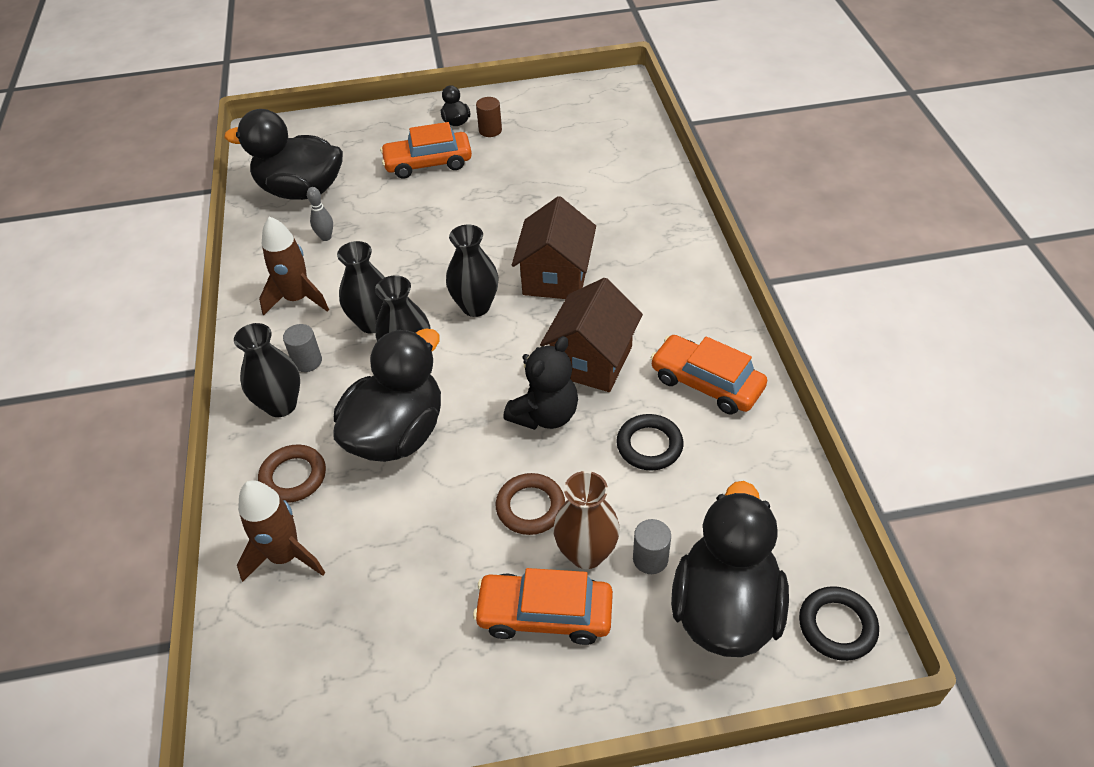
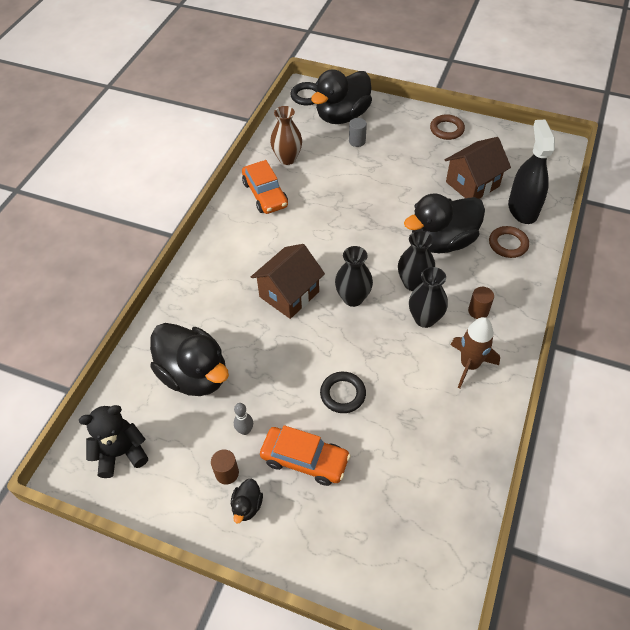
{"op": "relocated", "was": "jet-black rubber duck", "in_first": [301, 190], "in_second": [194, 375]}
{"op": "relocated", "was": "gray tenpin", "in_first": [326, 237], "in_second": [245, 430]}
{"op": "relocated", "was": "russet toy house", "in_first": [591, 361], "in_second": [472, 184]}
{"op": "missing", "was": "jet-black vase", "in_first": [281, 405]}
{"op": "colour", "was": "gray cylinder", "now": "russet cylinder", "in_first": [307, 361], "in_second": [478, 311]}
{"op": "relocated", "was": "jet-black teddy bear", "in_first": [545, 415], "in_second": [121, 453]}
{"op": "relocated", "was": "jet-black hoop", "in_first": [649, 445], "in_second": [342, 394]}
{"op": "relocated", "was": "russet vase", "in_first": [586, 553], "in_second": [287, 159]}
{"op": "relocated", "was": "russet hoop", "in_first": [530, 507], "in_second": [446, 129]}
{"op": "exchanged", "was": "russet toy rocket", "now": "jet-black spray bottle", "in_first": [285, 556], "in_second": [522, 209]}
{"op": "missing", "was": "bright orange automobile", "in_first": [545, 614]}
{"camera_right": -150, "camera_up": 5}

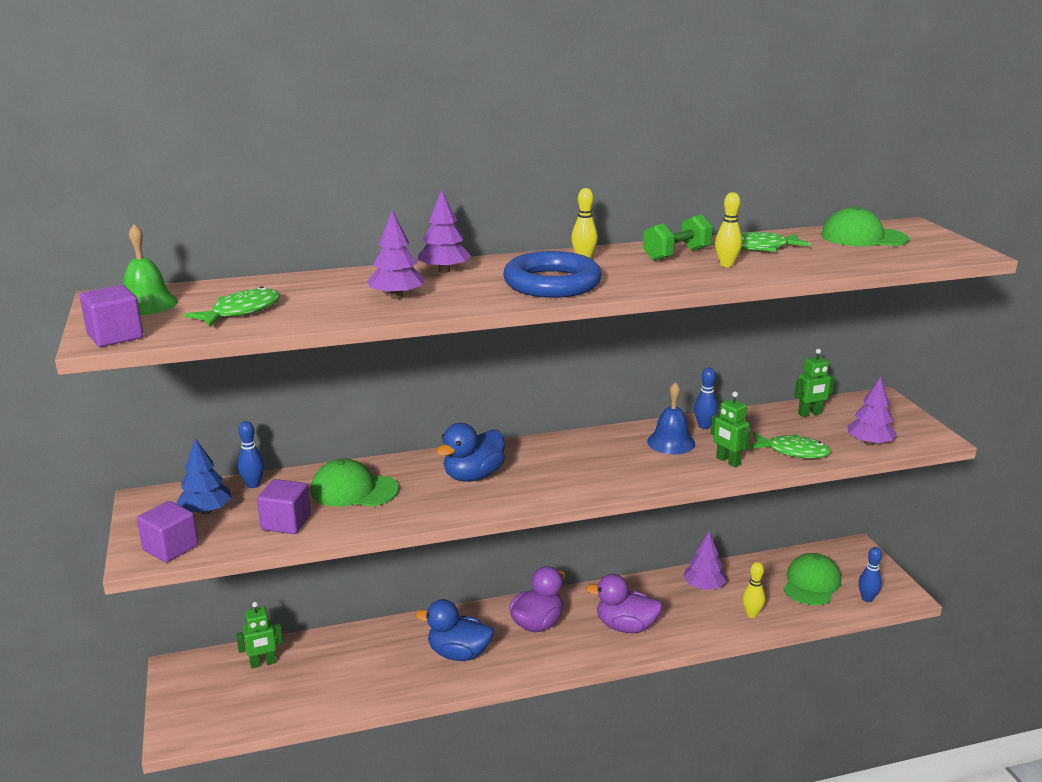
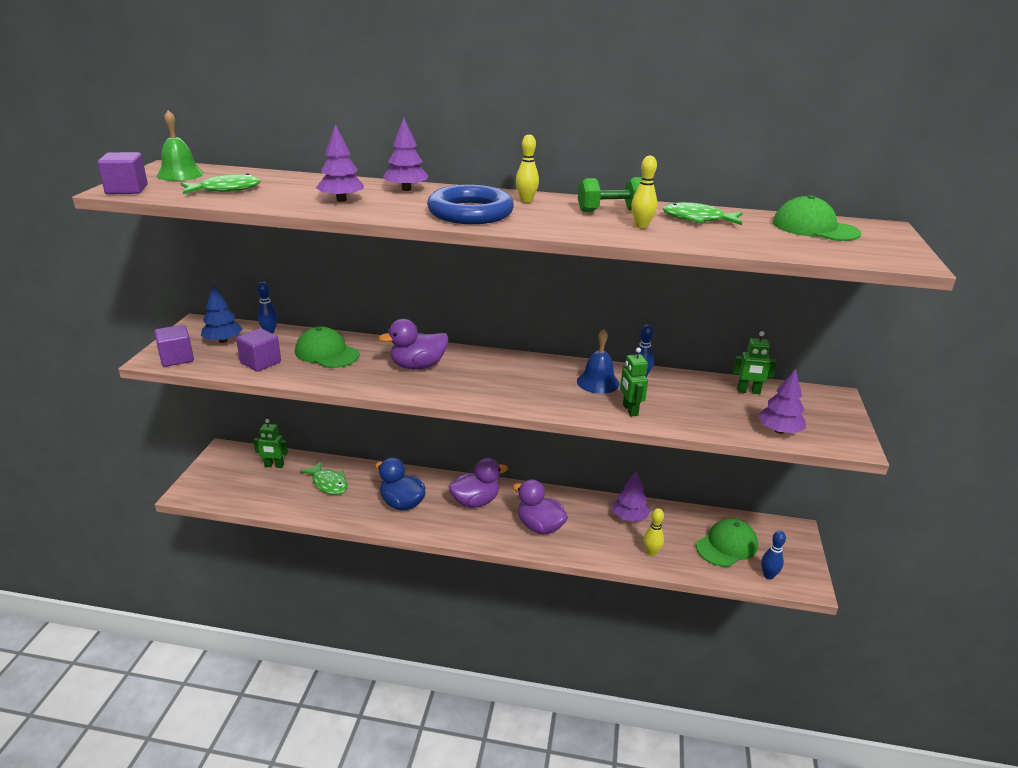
{"op": "colour", "was": "royal blue rubber duck", "now": "purple rubber duck", "in_first": [473, 476], "in_second": [418, 366]}
{"op": "relocated", "was": "leaf-green toy fish", "in_first": [792, 451], "in_second": [328, 483]}
{"camera_right": 25, "camera_up": 5}

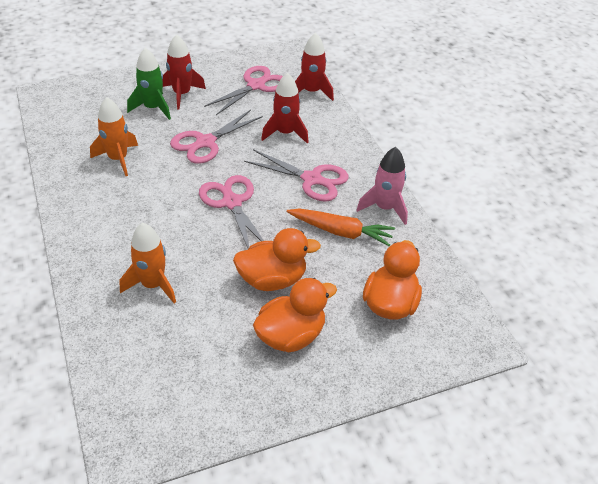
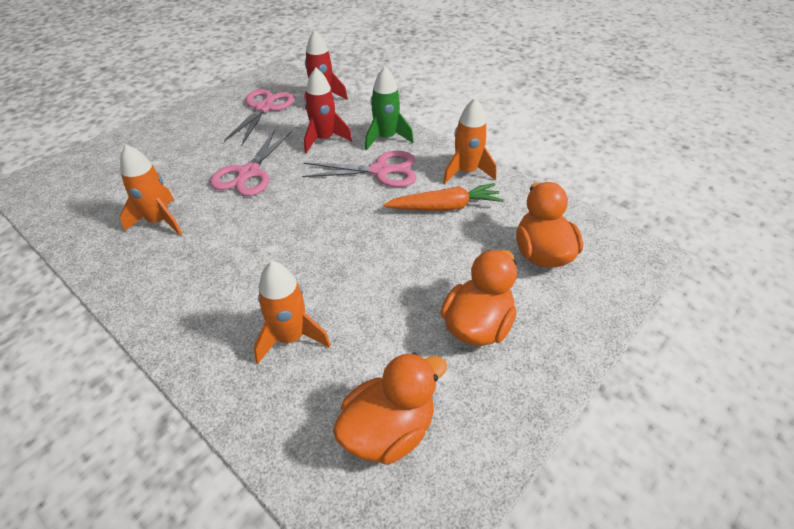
{"op": "missing", "was": "red toy rocket", "in_first": [182, 94]}
{"op": "relocated", "was": "leaf-green toy rocket", "in_first": [153, 108], "in_second": [386, 138]}
{"op": "colour", "was": "pink toy rocket", "now": "bright orange toy rocket", "in_first": [385, 208], "in_second": [466, 172]}
{"op": "missing", "was": "pink pair of scissors", "in_first": [232, 203]}
{"op": "relocated", "was": "bright orange rubber duck", "in_first": [272, 279], "in_second": [388, 430]}
{"camera_right": -25, "camera_up": 0}

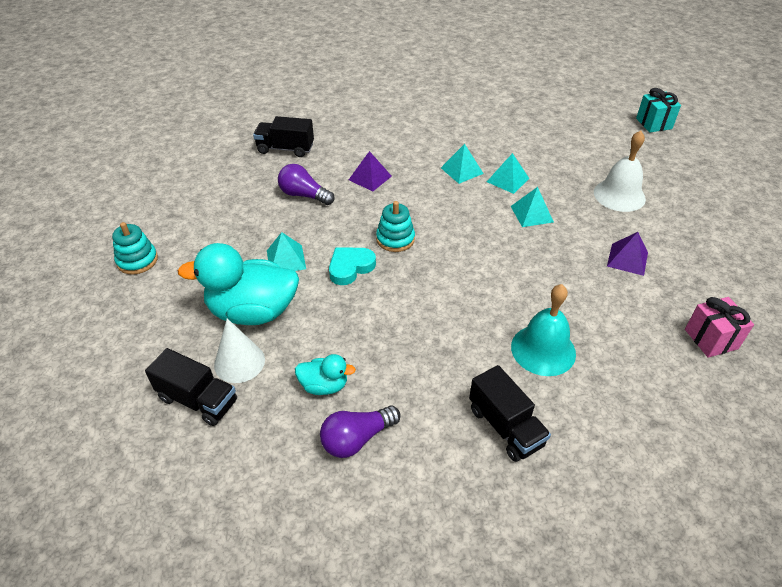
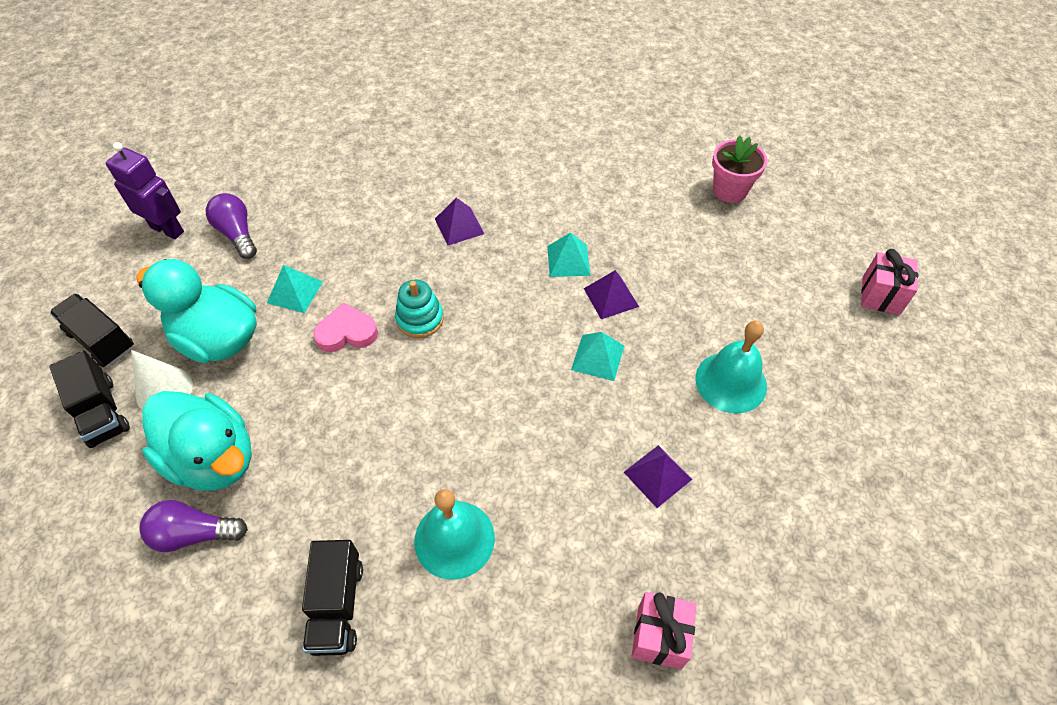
{"op": "colour", "was": "turquoise wrapped gift", "now": "pink wrapped gift", "in_first": [654, 123], "in_second": [881, 295]}
{"op": "relocated", "was": "jet-black lorry", "in_first": [285, 149], "in_second": [101, 340]}
{"op": "colour", "was": "pure white hand bell", "now": "turquoise hand bell", "in_first": [619, 195], "in_second": [731, 382]}
{"op": "colour", "was": "turquoise pyramid shape", "now": "purple pyramid shape", "in_first": [507, 180], "in_second": [611, 297]}
{"op": "relocated", "was": "purple light bulb", "in_first": [304, 195], "in_second": [237, 234]}
{"op": "exchanged", "was": "turquoise stacking rings", "now": "purple robot", "in_first": [137, 260], "in_second": [167, 229]}
{"op": "colour", "was": "turquoise love heart", "now": "pink love heart", "in_first": [350, 267], "in_second": [347, 332]}
{"op": "size", "was": "turquoise rubber duck", "in_first": [324, 386], "in_second": [213, 458], "ratio": 2.04}
{"op": "appeared", "now": "pink potted plant", "in_second": [729, 190]}
{"camera_right": 30, "camera_up": 10}

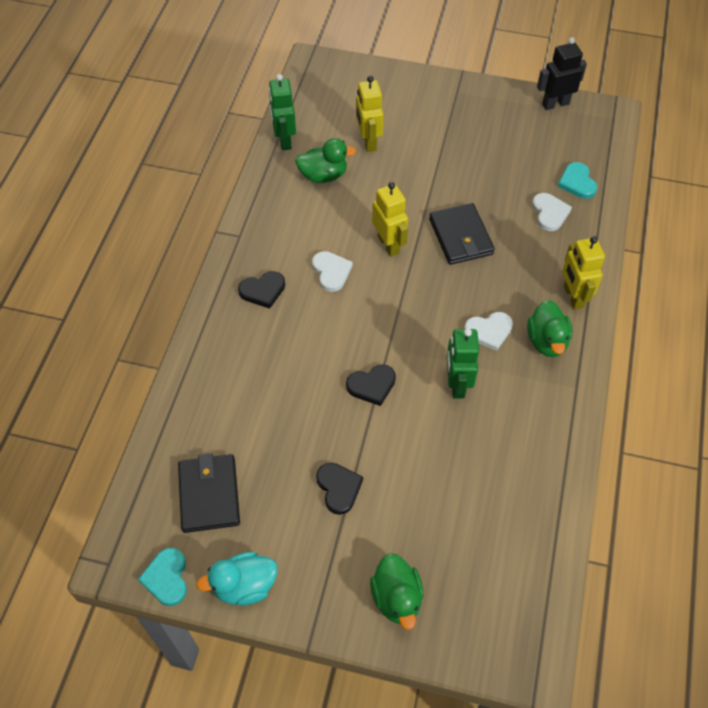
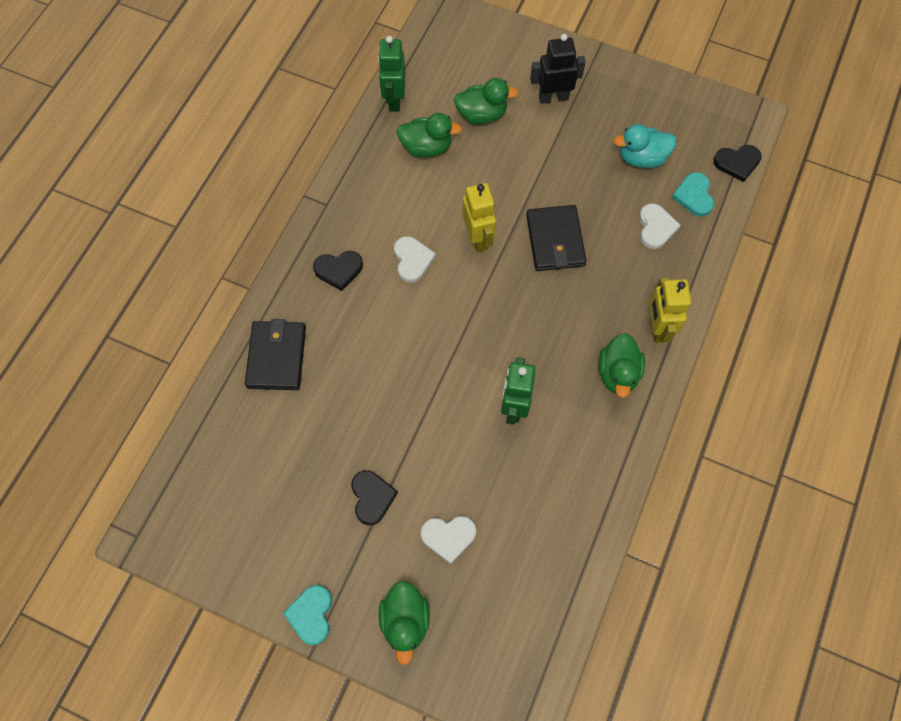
{"op": "relocated", "was": "jet-black robot", "in_first": [555, 104], "in_second": [553, 97]}
{"op": "exchanged", "was": "golden robot", "now": "leaf-green rubber duck", "in_first": [368, 142], "in_second": [482, 115]}
{"op": "relocated", "was": "pure white love heart", "in_first": [489, 331], "in_second": [448, 537]}
{"op": "relocated", "was": "jet-black love heart", "in_first": [372, 385], "in_second": [737, 163]}
{"op": "relocated", "was": "jet-black billfold", "in_first": [209, 495], "in_second": [276, 357]}
{"op": "relocated", "was": "turquoise love heart", "in_first": [166, 578], "in_second": [311, 615]}
{"op": "relocated", "was": "turquoise rubber duck", "in_first": [244, 586], "in_second": [641, 158]}
{"camera_right": 10, "camera_up": 10}

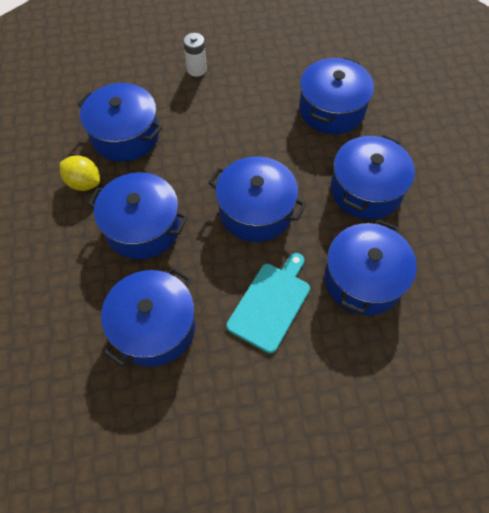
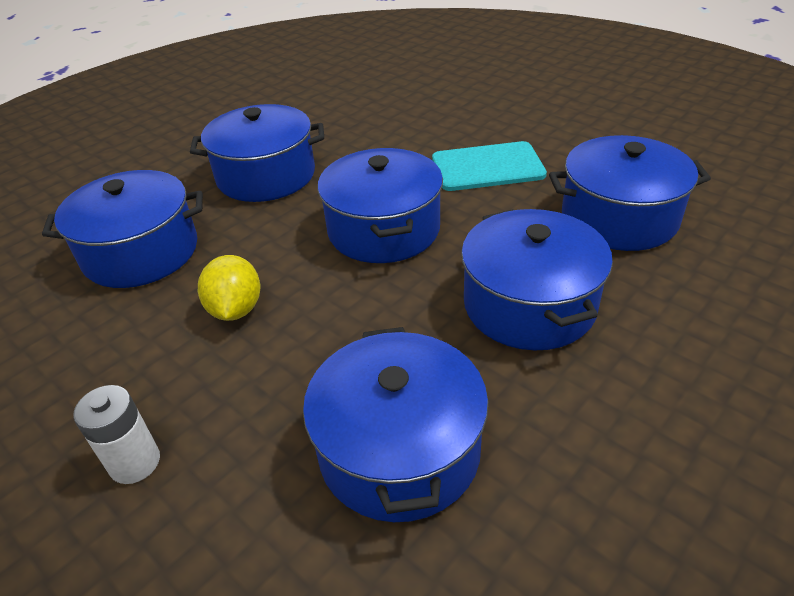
{"op": "relocated", "was": "golden toy lemon", "in_first": [84, 183], "in_second": [236, 309]}
{"op": "missing", "was": "royal blue cooking pot", "in_first": [363, 279]}
{"camera_right": -125, "camera_up": -20}

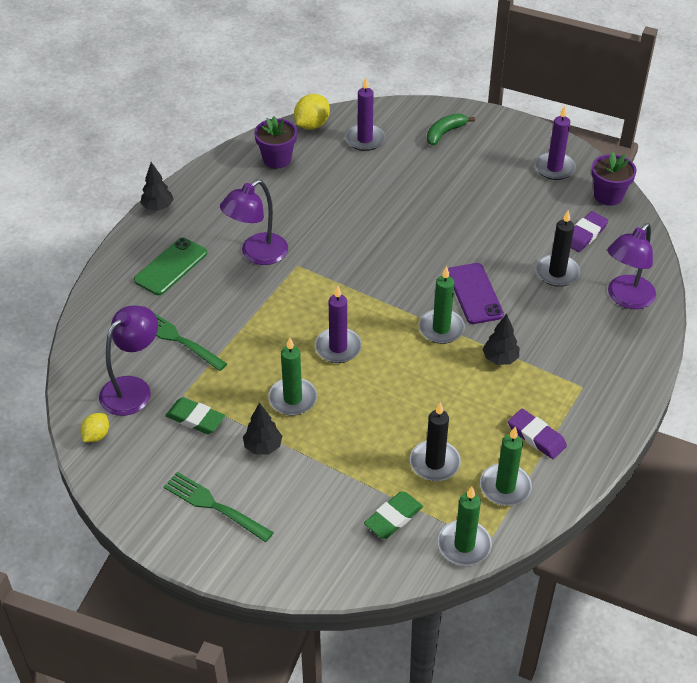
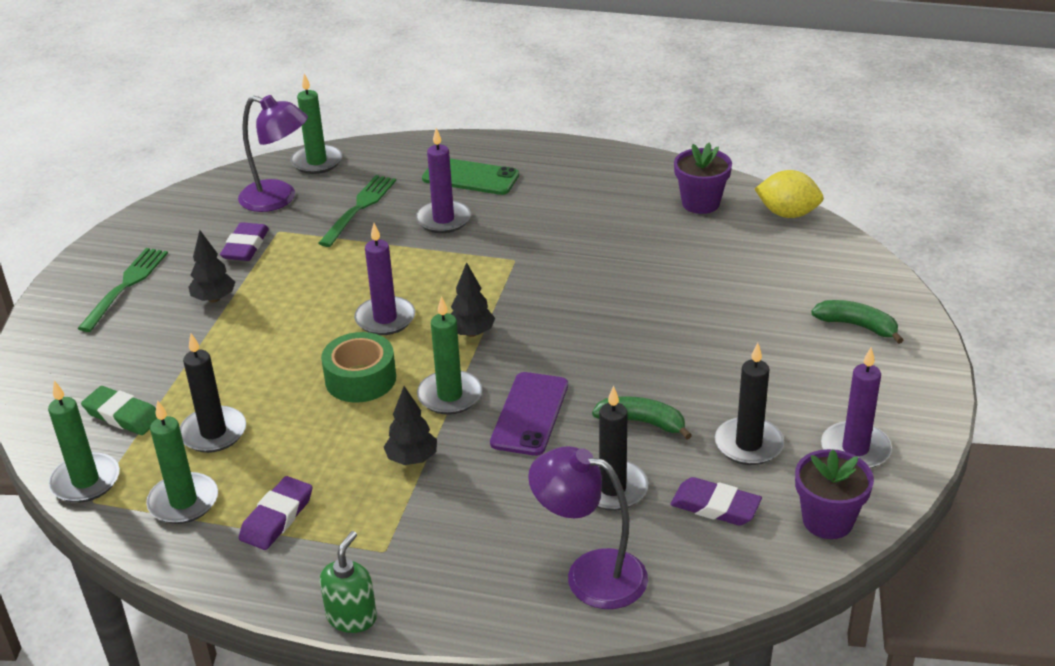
{"op": "relocated", "was": "purple candle", "in_first": [365, 139], "in_second": [443, 219]}
{"op": "relocated", "was": "jet-black toy tree", "in_first": [158, 207], "in_second": [471, 333]}
{"op": "missing", "was": "purple desk lamp", "in_first": [257, 254]}
{"op": "spun", "was": "purple phone", "in_first": [475, 293], "in_second": [530, 414], "clockwise": -45}
{"op": "relocated", "was": "leaf-green candle", "in_first": [292, 399], "in_second": [317, 162]}
{"op": "colour", "was": "leaf-green pencil eraser", "now": "purple pencil eraser", "in_first": [195, 419], "in_second": [245, 246]}
{"op": "missing", "was": "golden toy lemon", "in_first": [96, 435]}
{"op": "appeared", "now": "leaf-green tape", "in_second": [360, 379]}
{"op": "appeared", "now": "jet-black candle", "in_second": [748, 444]}
{"op": "appeared", "now": "leaf-green toy banana", "in_second": [642, 422]}
{"op": "appeared", "now": "leaf-green soap dispenser", "in_second": [352, 617]}
{"camera_right": 75, "camera_up": -10}

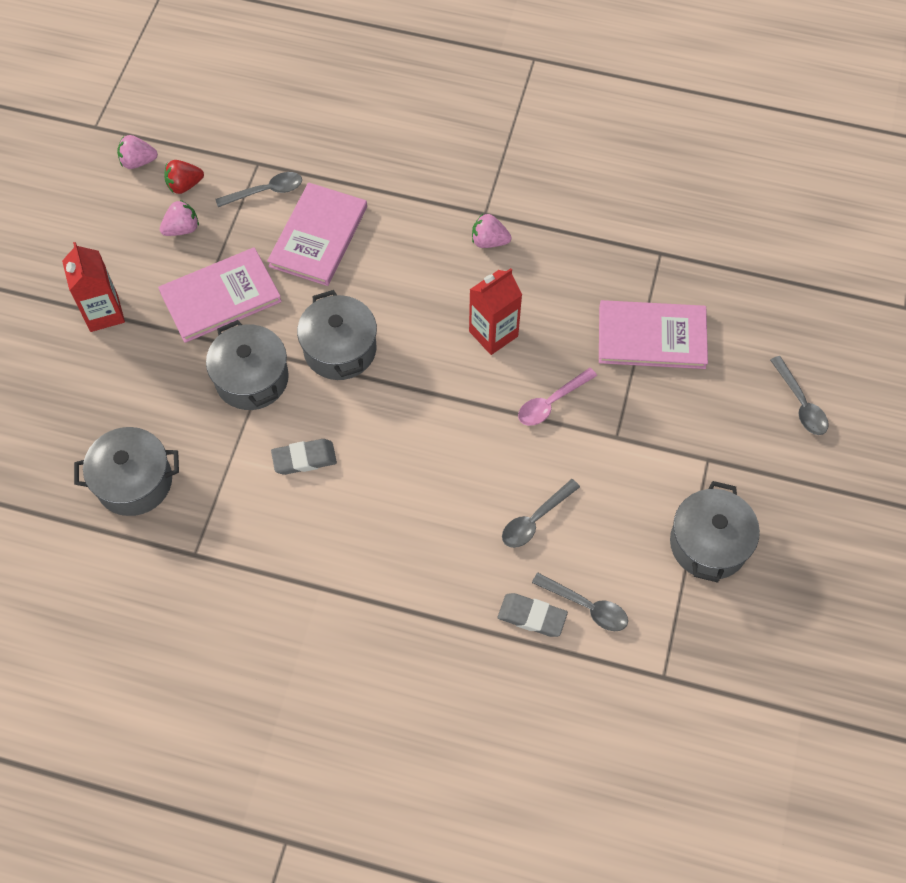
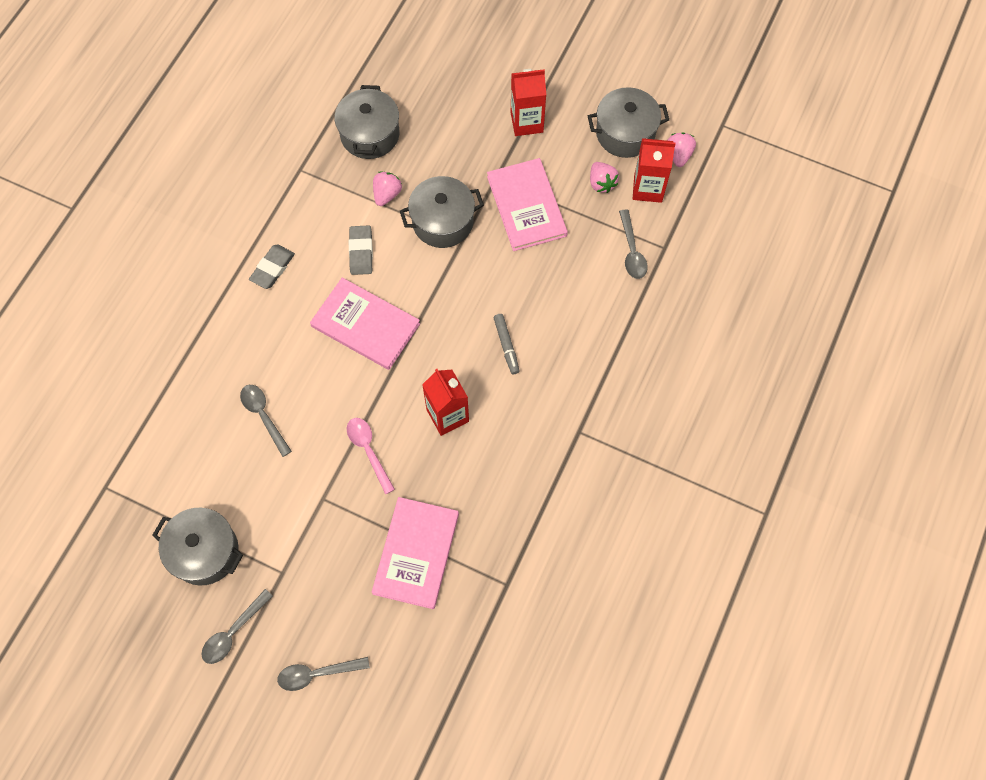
{"op": "exchanged", "was": "red toy strawberry", "now": "red carton", "in_first": [184, 185], "in_second": [648, 188]}
{"op": "relocated", "was": "pink hardcover", "in_first": [318, 236], "in_second": [365, 325]}
{"op": "relocated", "was": "pink toy strawberry", "in_first": [489, 241], "in_second": [387, 194]}
{"op": "relocated", "was": "gray cooking pot", "in_first": [340, 349], "in_second": [625, 133]}
{"op": "relocated", "was": "gray spoon", "in_first": [586, 606], "in_second": [233, 632]}
{"op": "relocated", "was": "gray pencil eraser", "in_first": [532, 616], "in_second": [272, 268]}
{"op": "appeared", "now": "gray marker pen", "in_second": [506, 346]}
{"camera_right": 100, "camera_up": 5}

